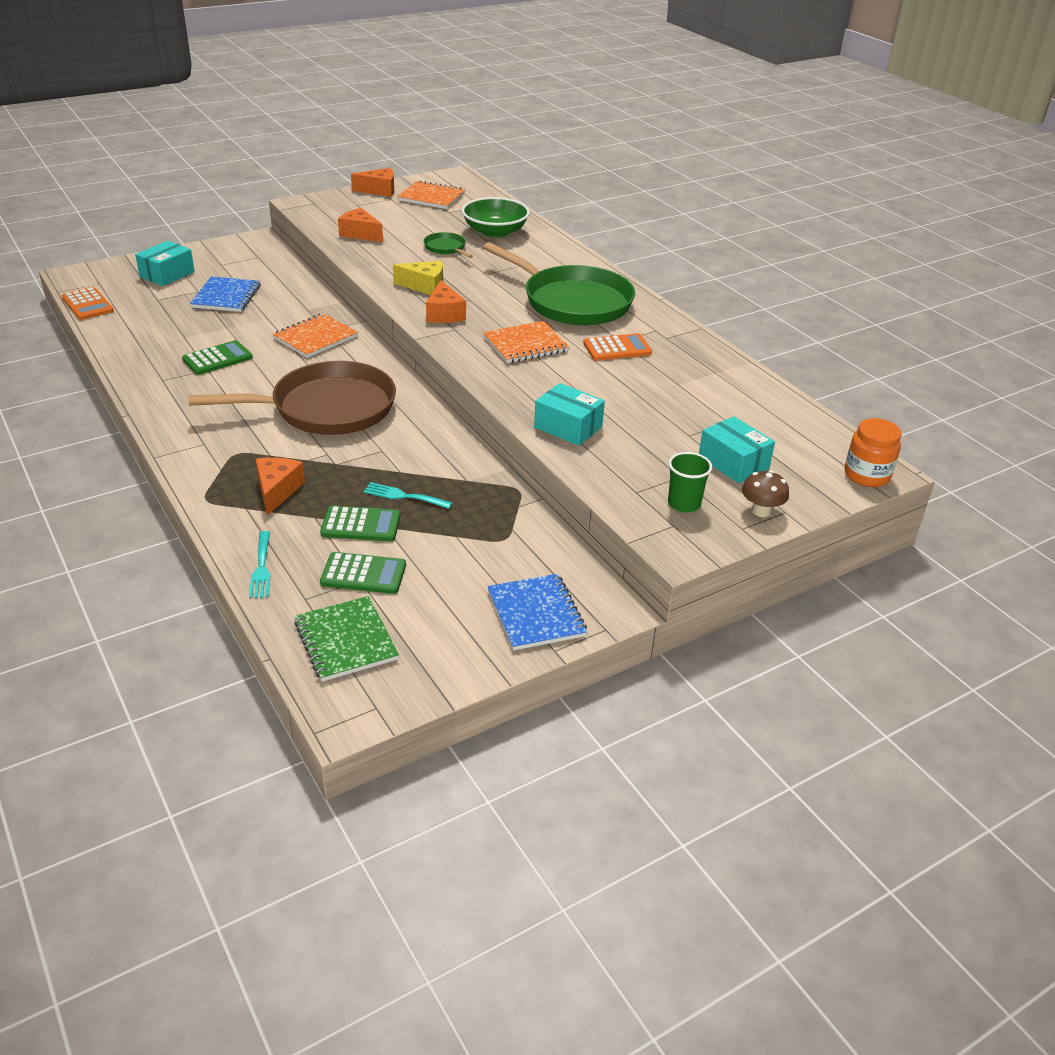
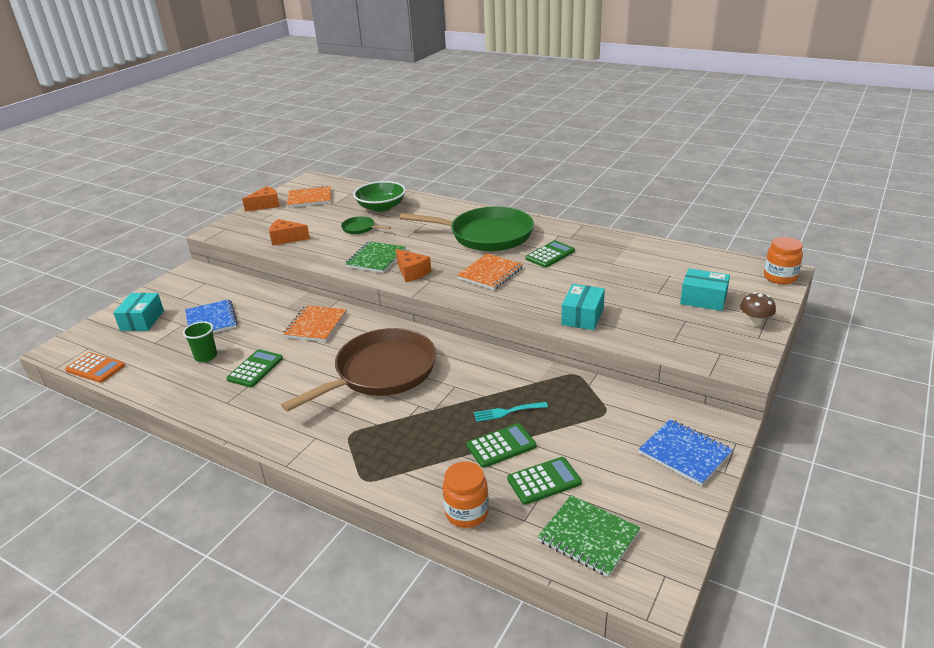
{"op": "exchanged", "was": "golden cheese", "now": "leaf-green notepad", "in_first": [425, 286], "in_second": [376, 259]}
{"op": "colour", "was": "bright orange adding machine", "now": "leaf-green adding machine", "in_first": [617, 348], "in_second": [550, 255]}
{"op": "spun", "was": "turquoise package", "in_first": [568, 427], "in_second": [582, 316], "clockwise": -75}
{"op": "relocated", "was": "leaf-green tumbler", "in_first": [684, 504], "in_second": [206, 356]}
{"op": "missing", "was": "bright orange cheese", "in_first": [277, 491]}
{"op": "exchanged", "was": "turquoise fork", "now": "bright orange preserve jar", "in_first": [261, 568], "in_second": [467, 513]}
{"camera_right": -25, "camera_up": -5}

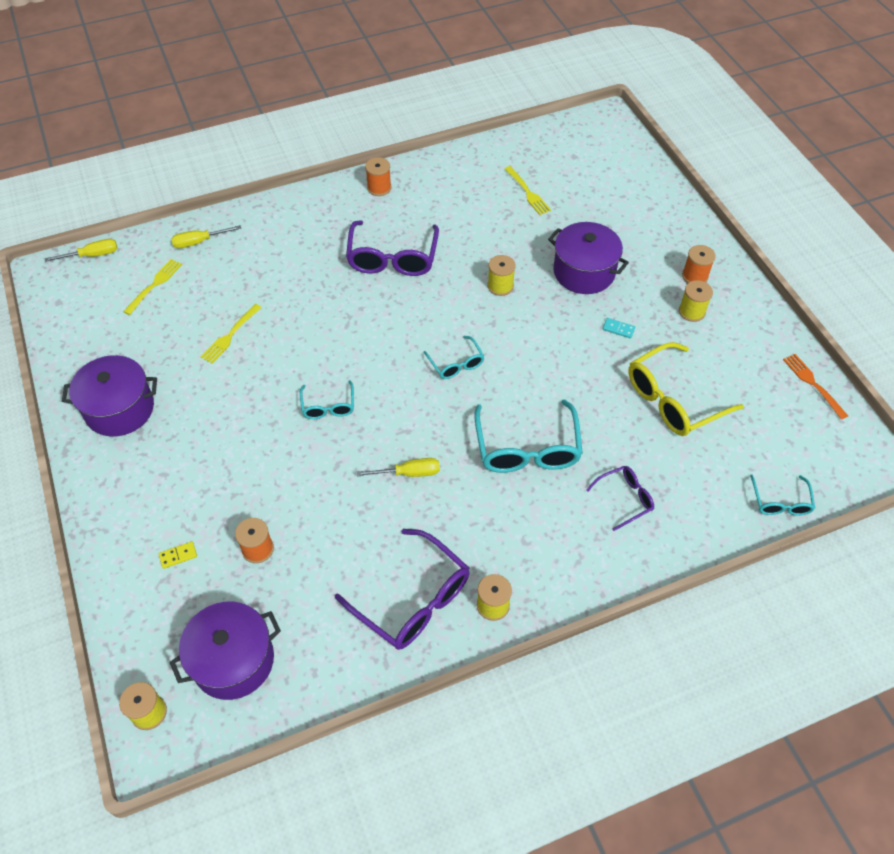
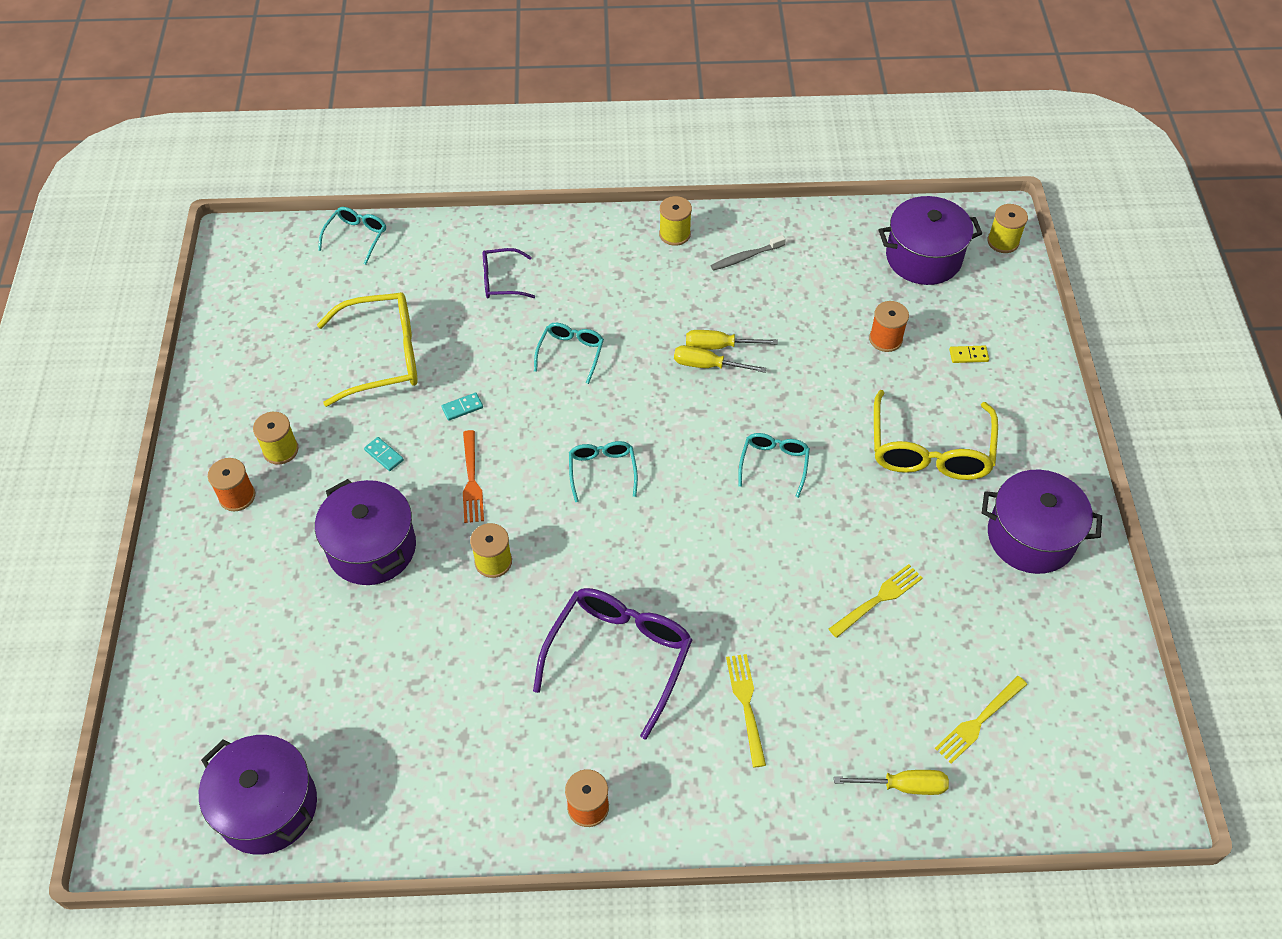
{"op": "relocated", "was": "golden fork", "in_first": [527, 192], "in_second": [746, 705]}
{"op": "relocated", "was": "golden flat screwdriver", "in_first": [92, 255], "in_second": [719, 346]}
{"op": "relocated", "was": "bright orange fork", "in_first": [813, 384], "in_second": [471, 480]}
{"op": "size", "was": "turquoise spectacles", "in_first": [527, 449], "in_second": [571, 353], "ratio": 0.54}
{"op": "exchanged", "was": "purple spectacles", "now": "gray dental brush", "in_first": [413, 600], "in_second": [745, 257]}
{"op": "appeared", "now": "golden spectacles", "in_second": [930, 451]}
{"op": "appeared", "now": "turquoise domino piece", "in_second": [462, 408]}
{"op": "appeared", "now": "purple cooking pot", "in_second": [267, 807]}
{"camera_right": -160, "camera_up": 0}

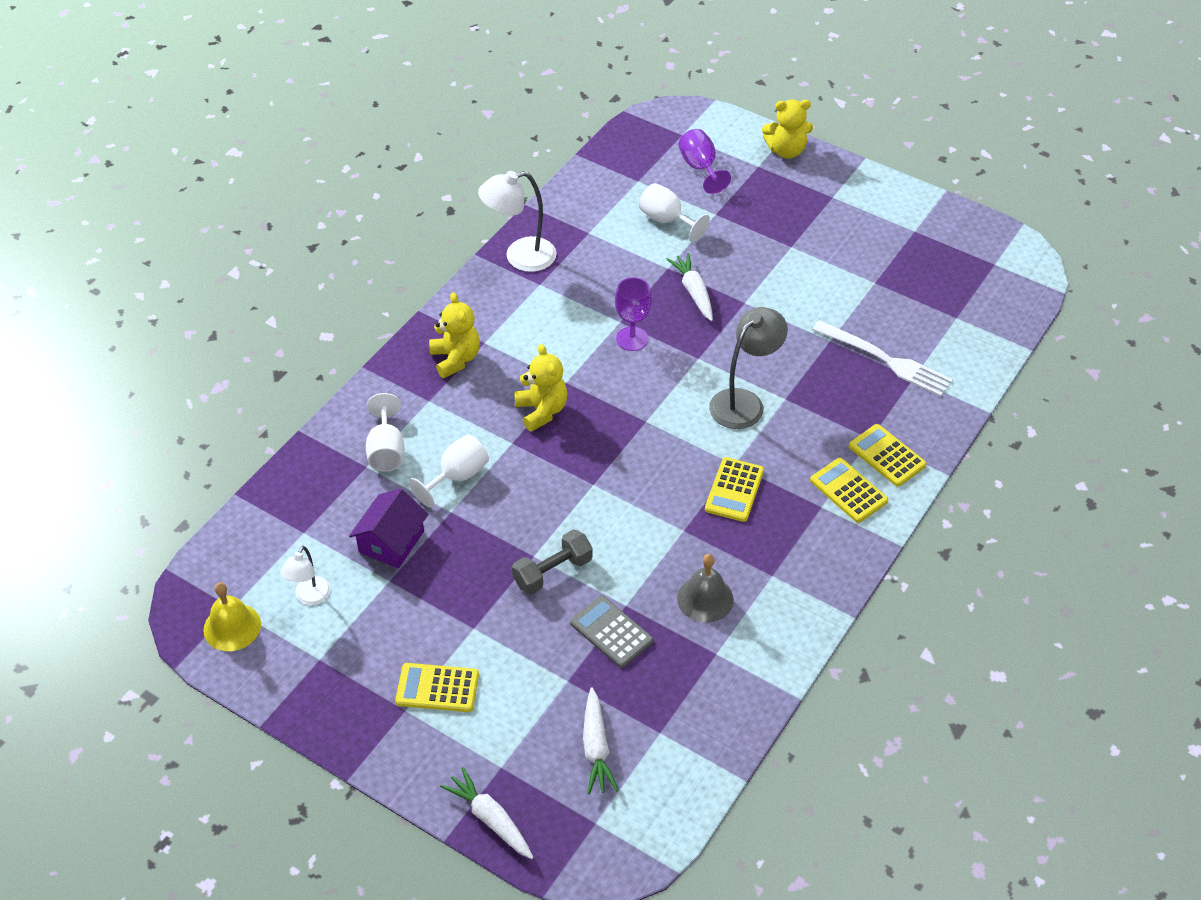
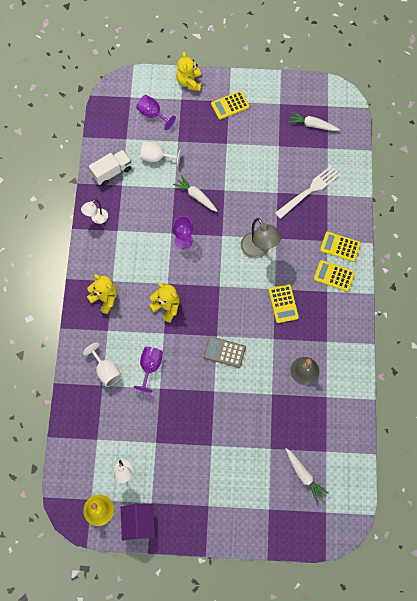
{"op": "spun", "was": "golden teddy bear", "in_first": [786, 151], "in_second": [189, 82], "clockwise": 120}
{"op": "size", "was": "pure white desk lamp", "in_first": [520, 257], "in_second": [96, 218], "ratio": 0.6}
{"op": "spun", "was": "gray desk lamp", "in_first": [744, 402], "in_second": [258, 250], "clockwise": 135}
{"op": "spun", "was": "pure white fork", "in_first": [886, 360], "in_second": [309, 191], "clockwise": -45}
{"op": "colour", "was": "pure white wine glass", "now": "purple wine glass", "in_first": [457, 476], "in_second": [150, 367]}
{"op": "relocated", "was": "purple toy house", "in_first": [391, 541], "in_second": [138, 523]}
{"op": "missing", "was": "gray free weight", "in_first": [552, 572]}
{"op": "relocated", "was": "gray adding machine", "in_first": [611, 632], "in_second": [224, 352]}
{"op": "relocated", "was": "golden adding machine", "in_first": [437, 688], "in_second": [230, 105]}
{"op": "relocated", "was": "pure white toy carrot", "in_first": [490, 819], "in_second": [312, 125]}
{"op": "appeared", "now": "pure white lorry", "in_second": [112, 172]}
{"camera_right": -30, "camera_up": 20}

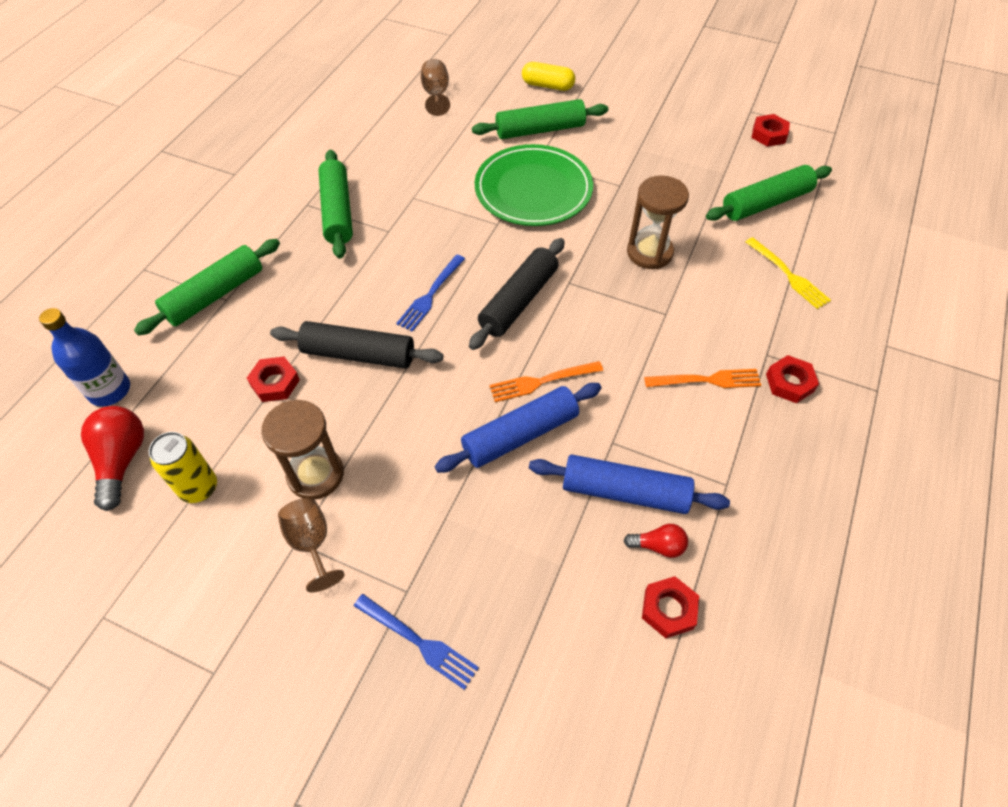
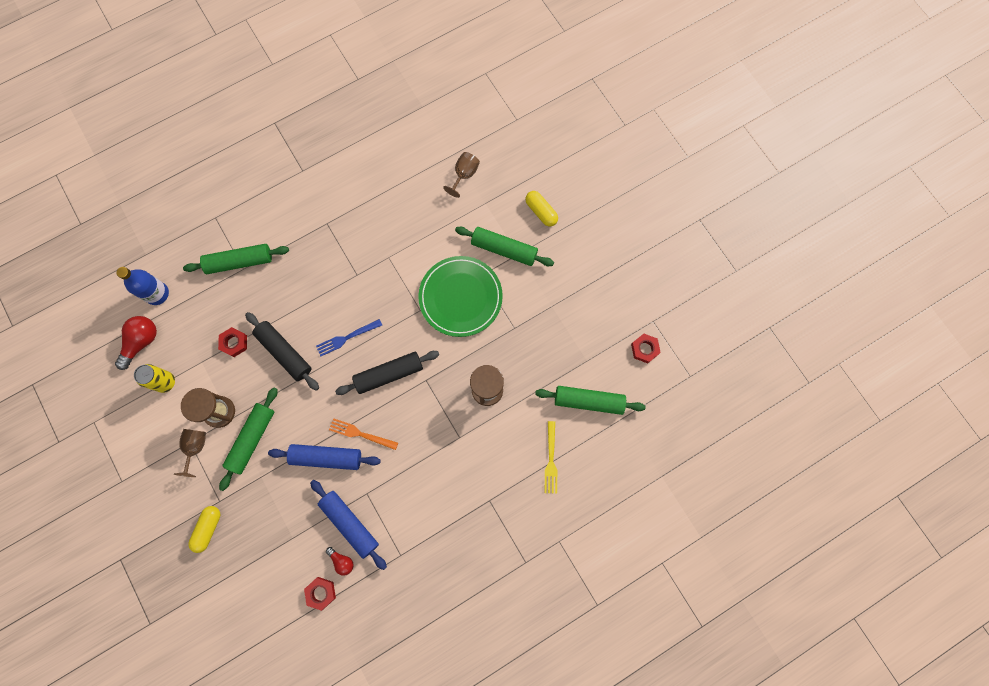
{"op": "relocated", "was": "leaf-green dough roller", "in_first": [338, 212], "in_second": [252, 439]}
{"op": "missing", "was": "red hexagon nut", "in_first": [789, 383]}
{"op": "missing", "was": "bright orange fork", "in_first": [707, 380]}
{"op": "exchanged", "was": "royal blue fork", "now": "golden capsule", "in_first": [419, 642], "in_second": [208, 528]}
{"camera_right": 35, "camera_up": 20}

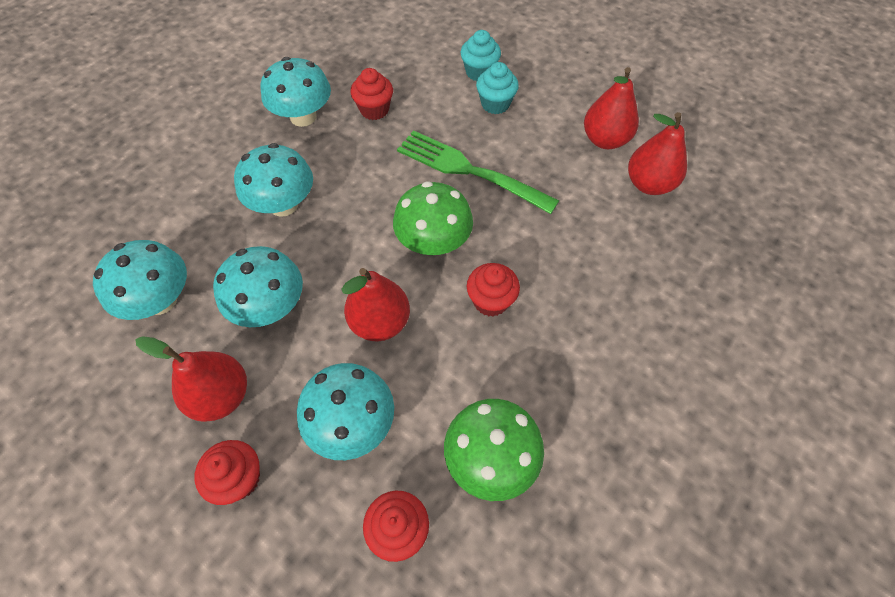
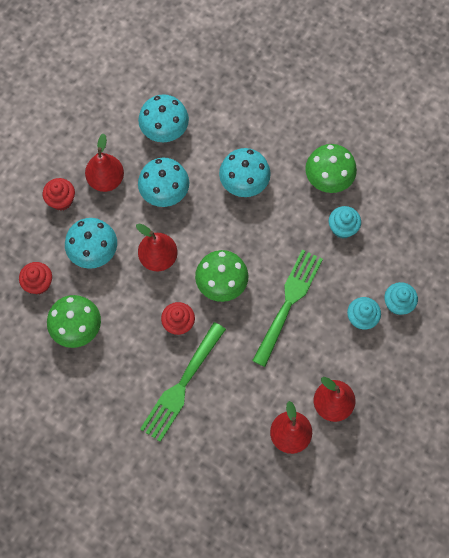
{"op": "colour", "was": "turquoise toadstool", "now": "leaf-green toadstool", "in_first": [303, 117], "in_second": [328, 179]}
{"op": "colour", "was": "red cupcake", "now": "turquoise cupcake", "in_first": [374, 110], "in_second": [342, 228]}
{"op": "appeared", "now": "leaf-green fork", "in_second": [182, 384]}
{"camera_right": 85, "camera_up": 10}

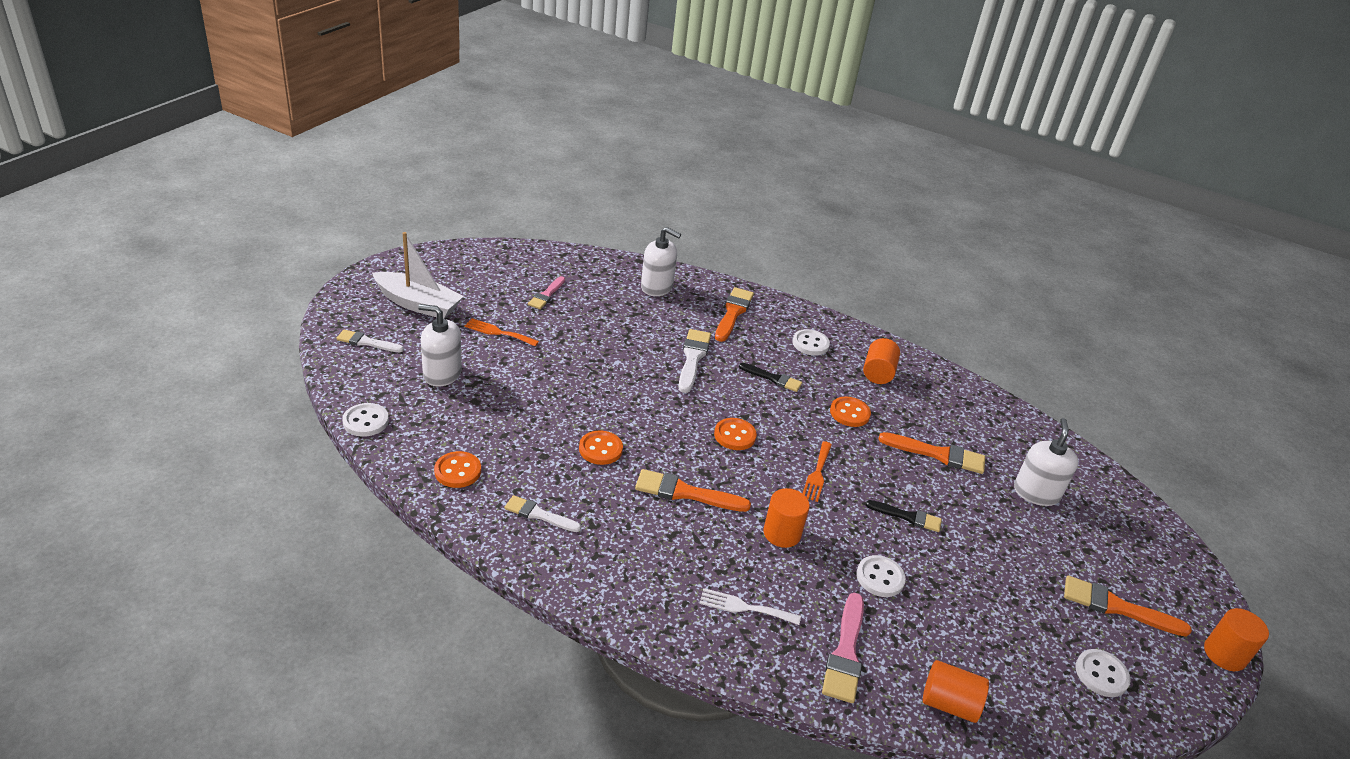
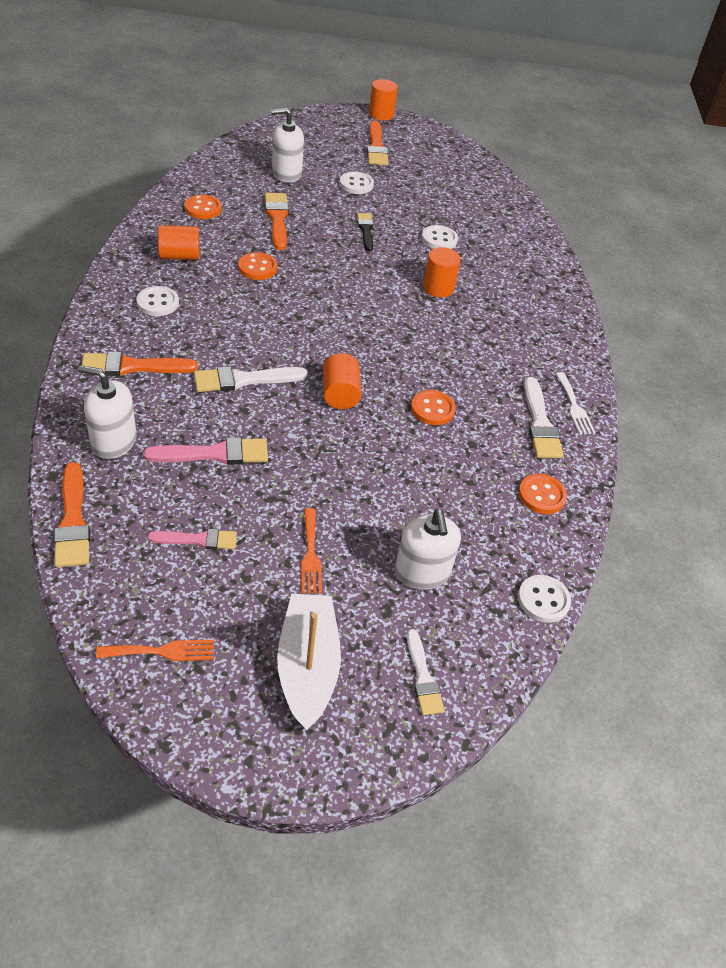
{"op": "spun", "was": "pure white soap dispenser", "in_first": [657, 287], "in_second": [113, 441], "clockwise": -75}
{"op": "missing", "was": "jet-black paint brush", "in_first": [773, 378]}
{"op": "relocated", "was": "bright orange sewing button", "in_first": [734, 435], "in_second": [203, 208]}
{"op": "relocated", "was": "bright orange fork", "in_first": [817, 474], "in_second": [162, 651]}
{"op": "relocated", "was": "bright orange paint brush", "in_first": [685, 493], "in_second": [73, 521]}
{"op": "size", "was": "pure white paint brush", "in_first": [539, 514], "in_second": [540, 423], "ratio": 1.52}
{"op": "relocated", "was": "pure white fork", "in_first": [744, 607], "in_second": [574, 406]}
{"op": "relocated", "was": "pink paint brush", "in_first": [845, 653], "in_second": [214, 454]}
{"op": "relocated", "was": "pure white sewing button", "in_first": [1101, 674], "in_second": [356, 184]}
{"op": "relocated", "was": "bright orange cylinder", "in_first": [949, 703], "in_second": [340, 394]}
{"camera_right": -115, "camera_up": 10}

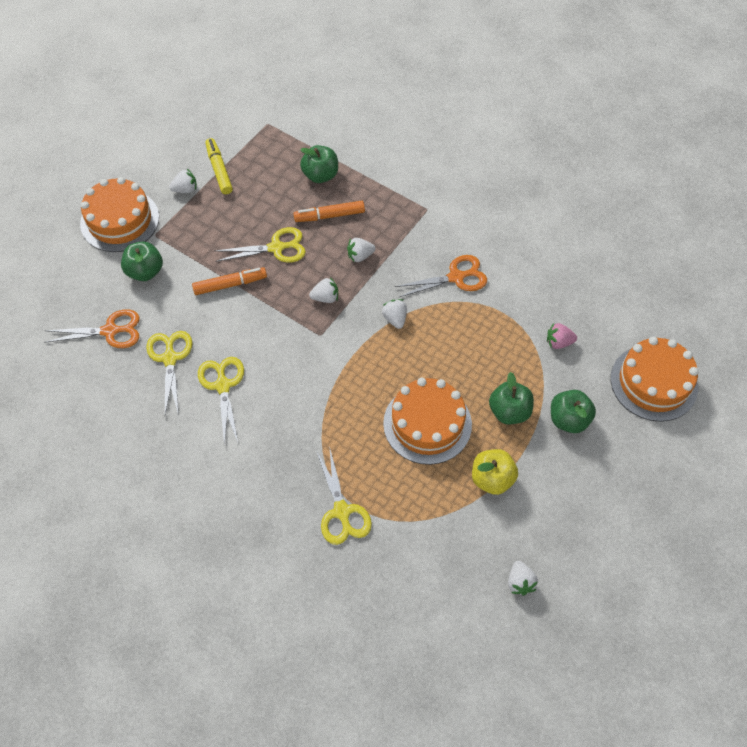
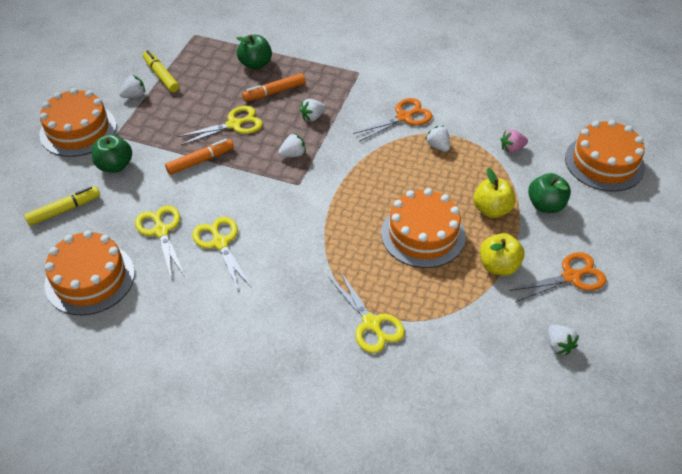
{"op": "relocated", "was": "pure white toy strawberry", "in_first": [395, 319], "in_second": [438, 146]}
{"op": "relocated", "was": "bright orange pair of scissors", "in_first": [110, 331], "in_second": [571, 277]}
{"op": "colour", "was": "leaf-green toy apple", "now": "golden toy apple", "in_first": [509, 411], "in_second": [491, 209]}
{"op": "appeared", "now": "golden marker pen", "in_second": [64, 210]}
{"op": "appeared", "now": "bright orange gateau", "in_second": [90, 278]}
{"camera_right": -15, "camera_up": -10}

